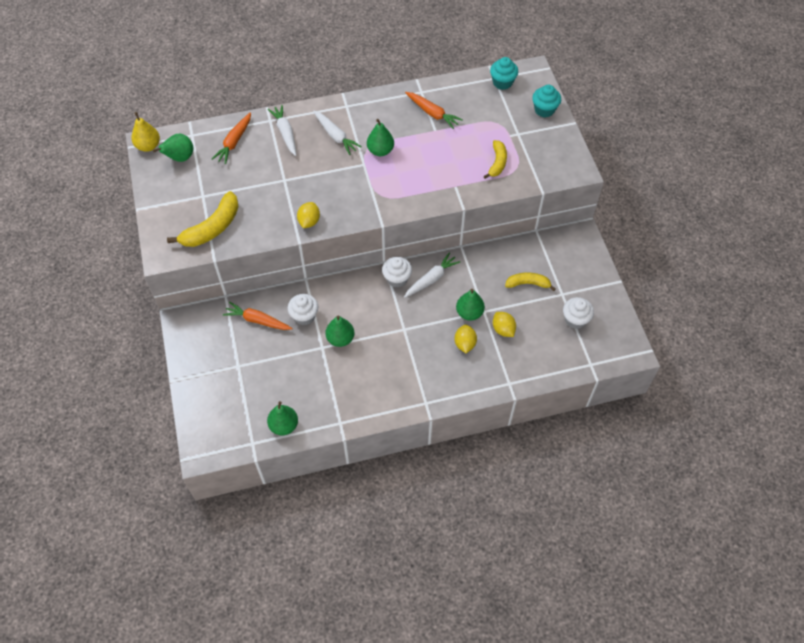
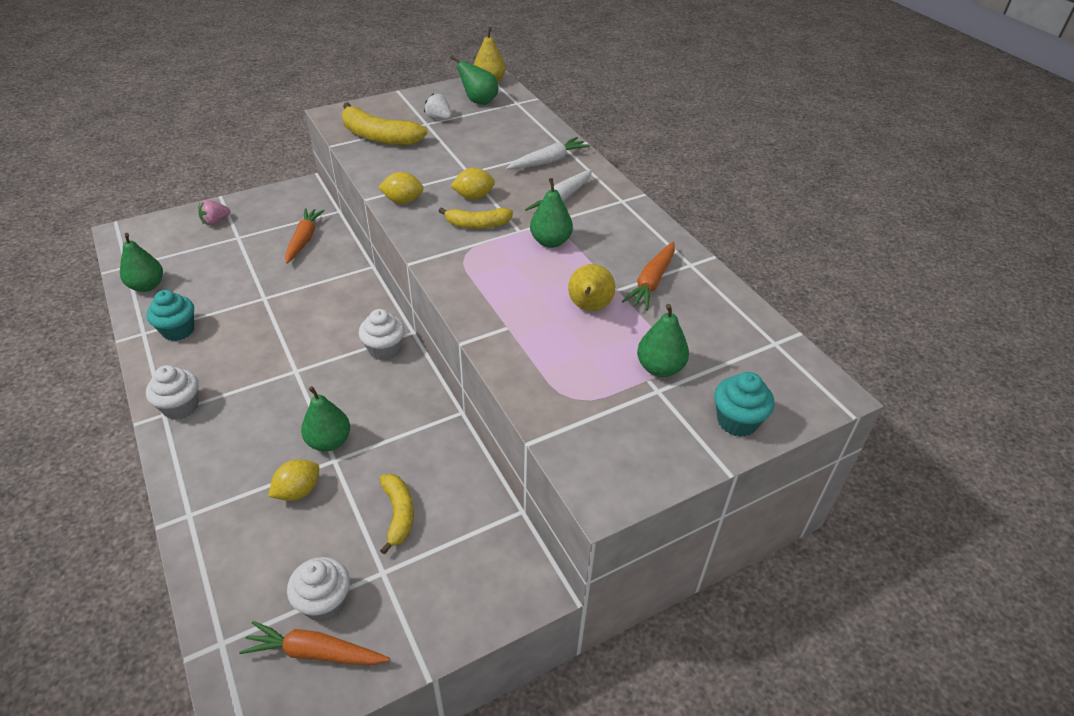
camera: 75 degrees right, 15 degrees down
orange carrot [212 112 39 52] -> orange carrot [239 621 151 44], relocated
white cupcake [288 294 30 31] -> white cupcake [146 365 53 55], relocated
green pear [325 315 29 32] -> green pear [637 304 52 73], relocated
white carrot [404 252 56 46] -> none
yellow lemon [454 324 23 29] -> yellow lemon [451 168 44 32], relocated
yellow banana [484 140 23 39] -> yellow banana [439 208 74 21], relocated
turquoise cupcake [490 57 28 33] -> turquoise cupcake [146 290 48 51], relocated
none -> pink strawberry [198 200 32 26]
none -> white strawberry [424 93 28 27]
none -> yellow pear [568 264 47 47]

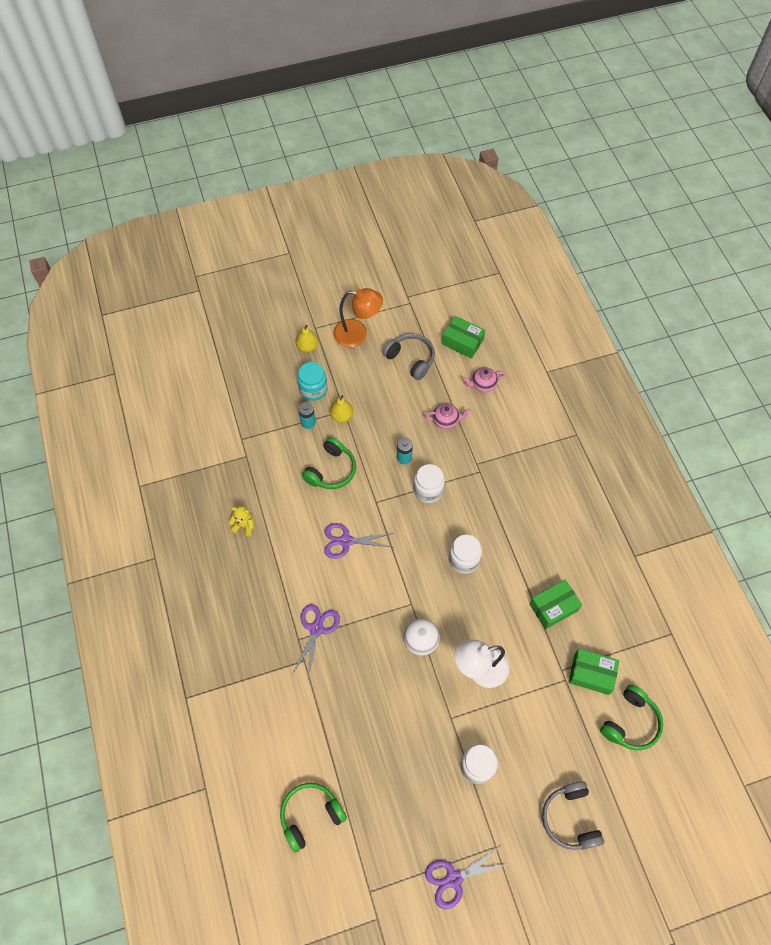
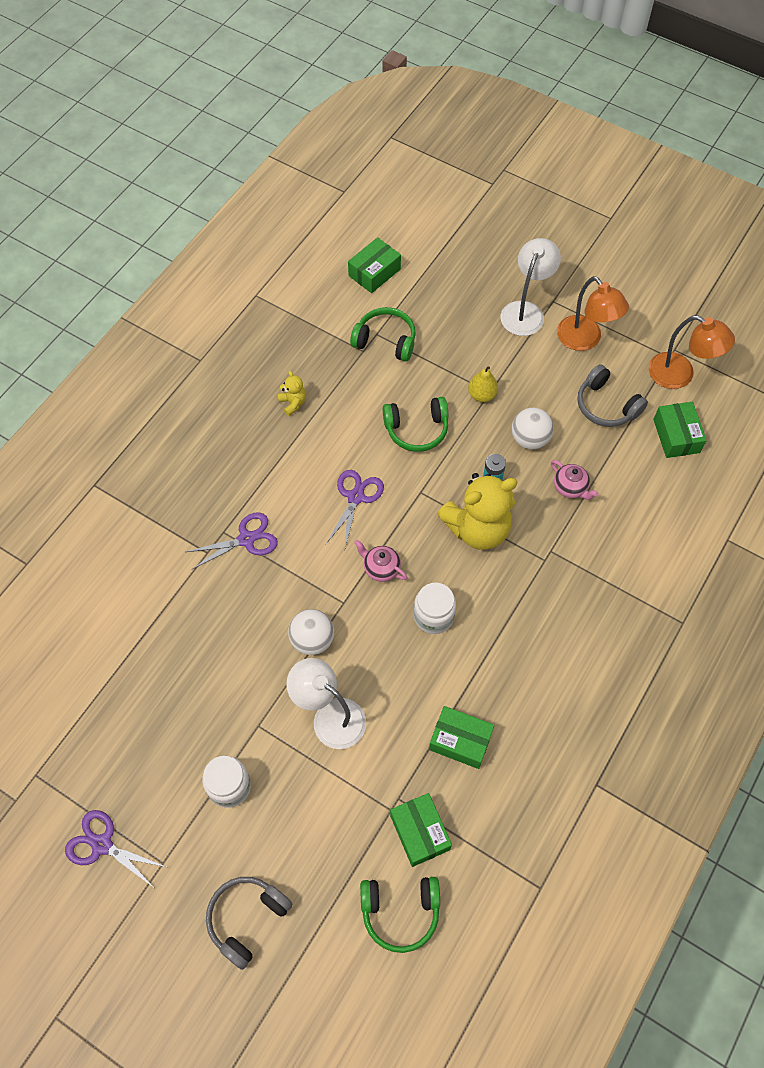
camera: 50 degrees right, 0 degrees up
green headphones [280 783 67 70] -> green headphones [350 307 66 54], relocated
yellow pear [296 325 22 28] -> white lamp [501 238 60 98]
turquoise jar [297 362 30 39] -> none
turquoise battery [298 402 18 27] -> none
purple scissors [324 523 69 36] -> purple scissors [326 470 58 78], 60 degrees clockwise
grey headphones [382 333 53 47] -> grey headphones [577 364 71 63], 135 degrees clockwise
white jar [414 464 31 39] -> yellow teddy bear [437 473 80 77]
pink teapot [463 367 43 25] -> pink teapot [354 540 54 42], relocated
none -> green box [348 237 53 56]
none -> white ball [512 408 42 41]
none -> orange lamp [649 316 86 73]

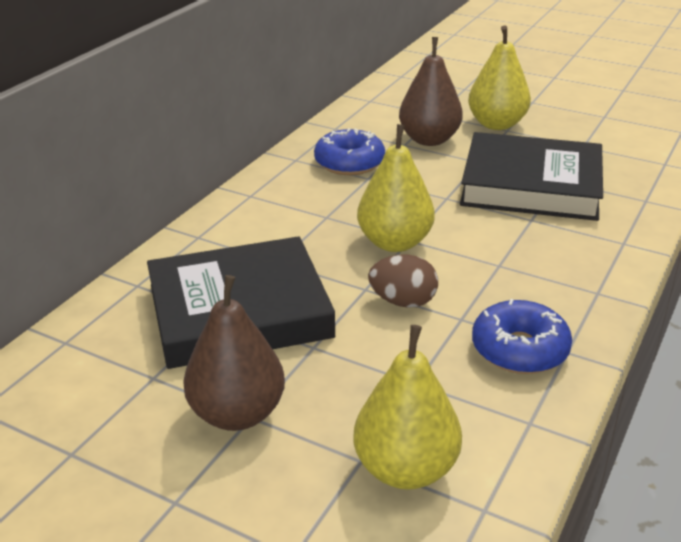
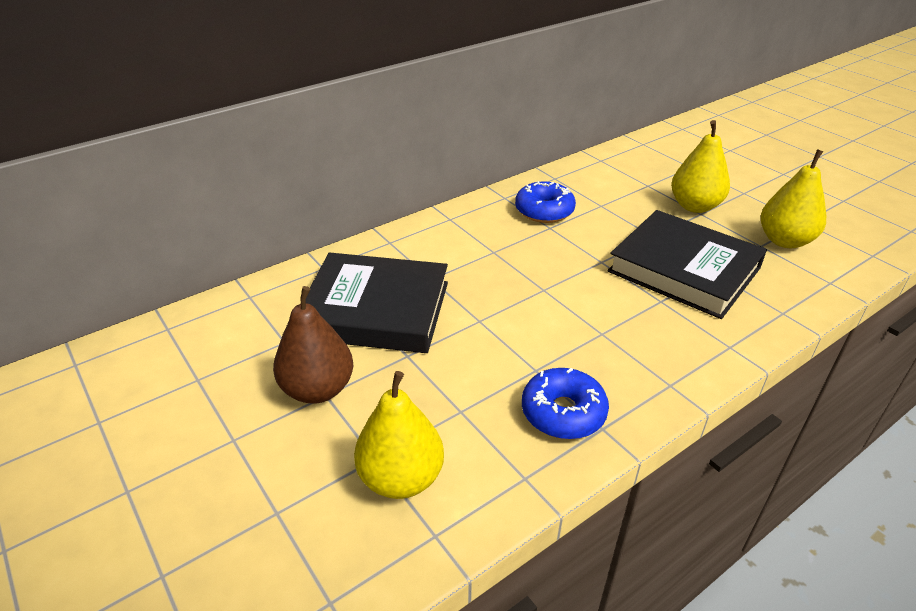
camera: 25 degrees right, 5 degrees up
yellow pear [357 124 78 128] -> yellow pear [761 149 65 99], relocated
brown egg [368 254 70 54] -> none
brown pear [399 37 64 109] -> none

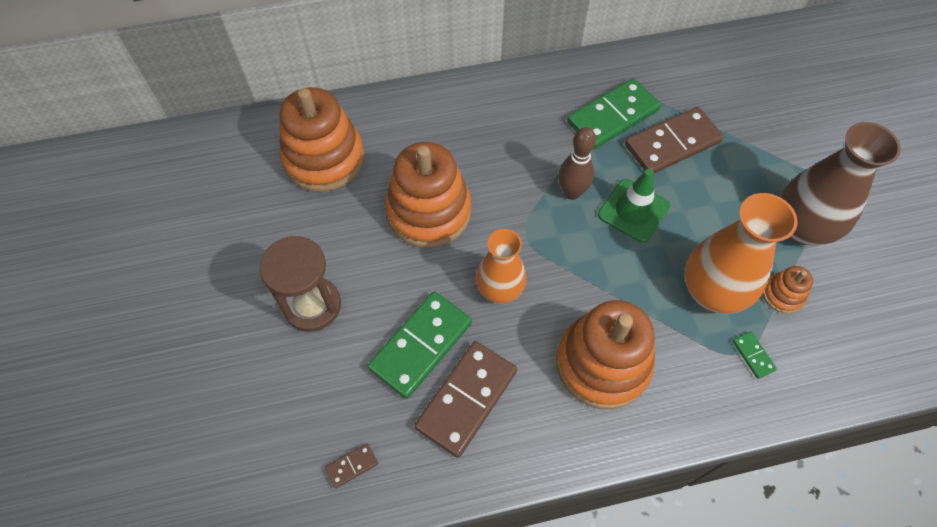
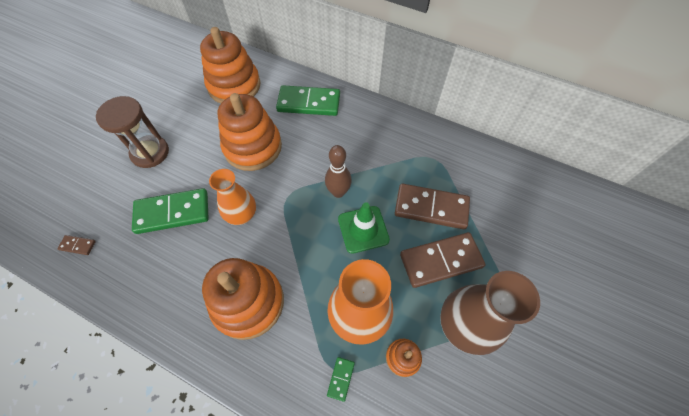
camera: 40 degrees right, 0 degrees up
brown domino [414 341 103 117] -> brown domino [400 232 85 56], relocated
green domino [567 78 94 71] -> green domino [276 85 64 31], relocated

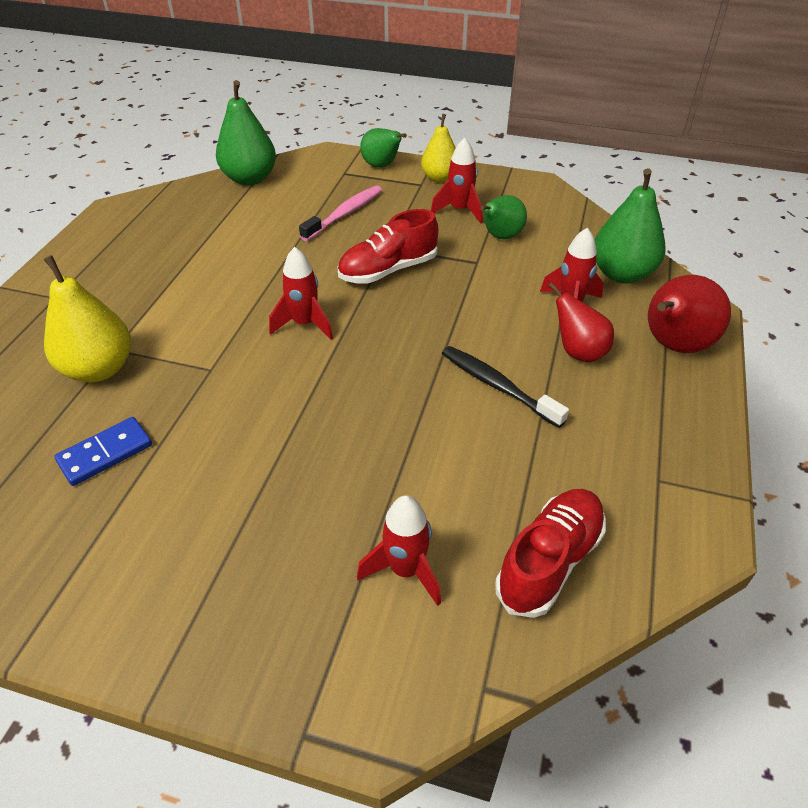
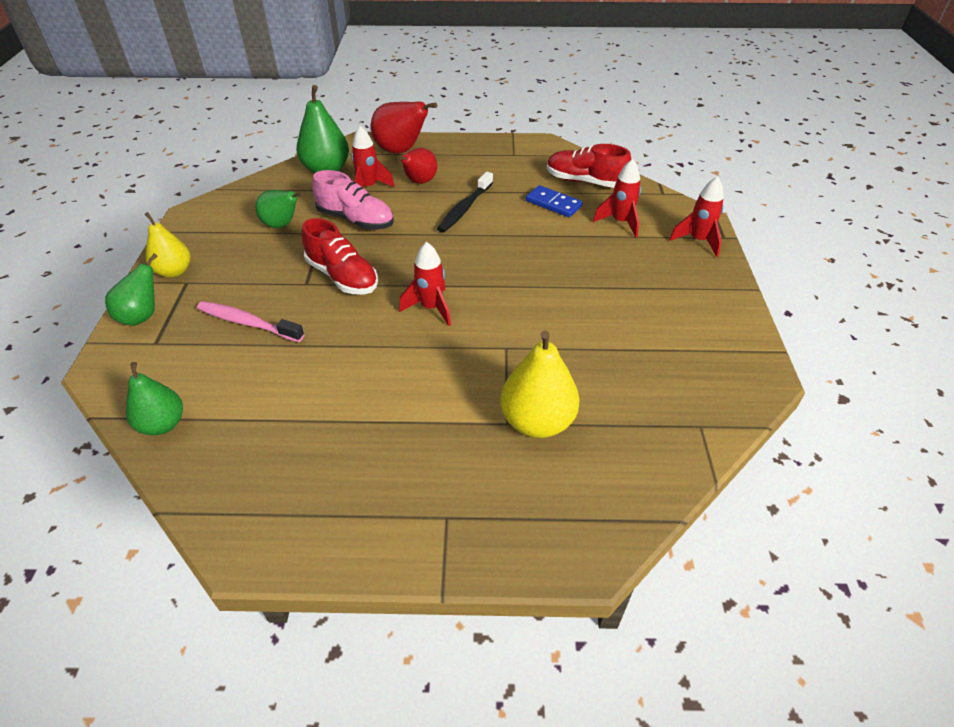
camera: 105 degrees left, 0 degrees up
blue domino [54 417 98 69] -> blue domino [526 185 57 32], relocated
green pear [216 80 60 105] -> green pear [126 362 57 73], x0.67
red rocket [431 138 52 85] -> red rocket [669 177 55 80], relocated
none -> pink shoe [312 170 82 60]

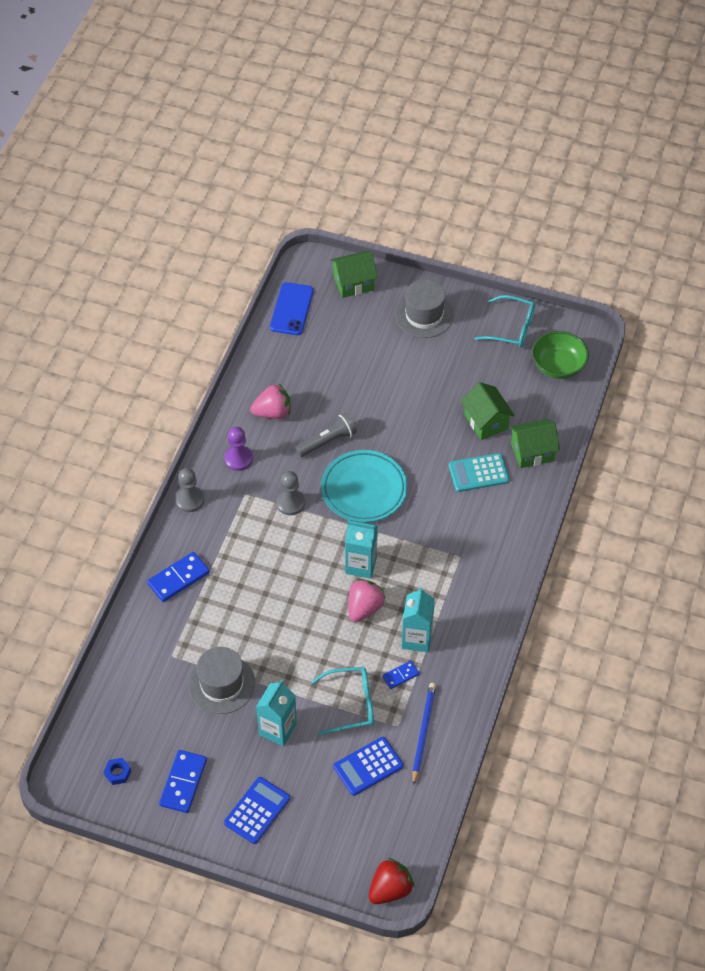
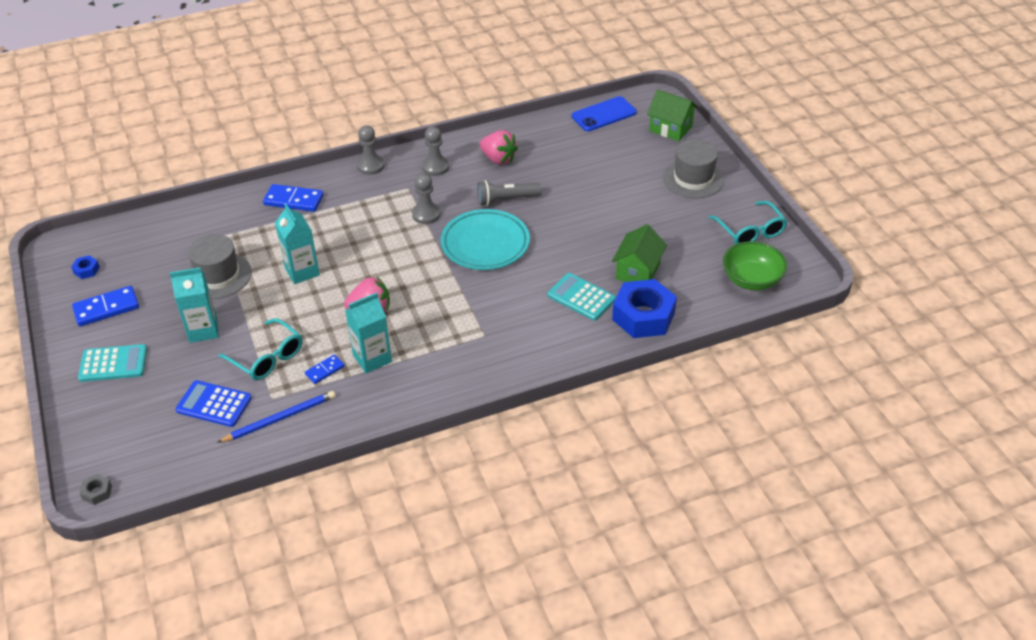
camera: 50 degrees right, 10 degrees down
purple pawn [224 427 29 44] -> grey pawn [422 126 27 50]
blue calculator [224 777 66 67] -> turquoise calculator [78 344 69 38]
grey flashlight [295 412 62 45] -> grey flashlight [477 180 65 26], 150 degrees clockwise
turquoise carton [345 520 33 59] -> turquoise carton [275 204 45 80], relocated
red strawberry [369 858 46 46] -> grey nut [79 474 33 31]
blue domino [382 661 37 28] -> blue domino [305 355 40 29], 60 degrees counterclockwise
green house [509 419 51 49] -> blue nut [612 279 65 59]

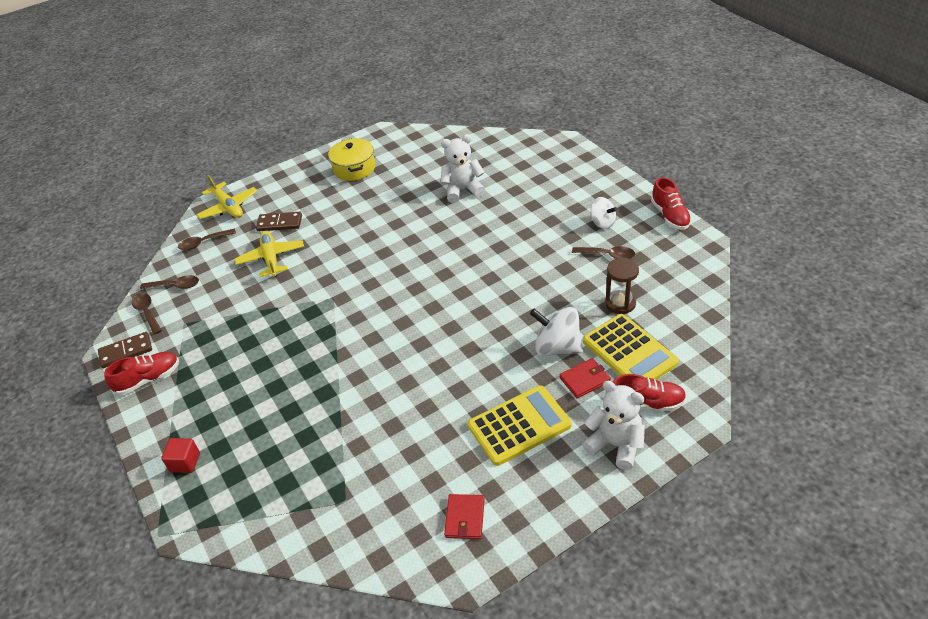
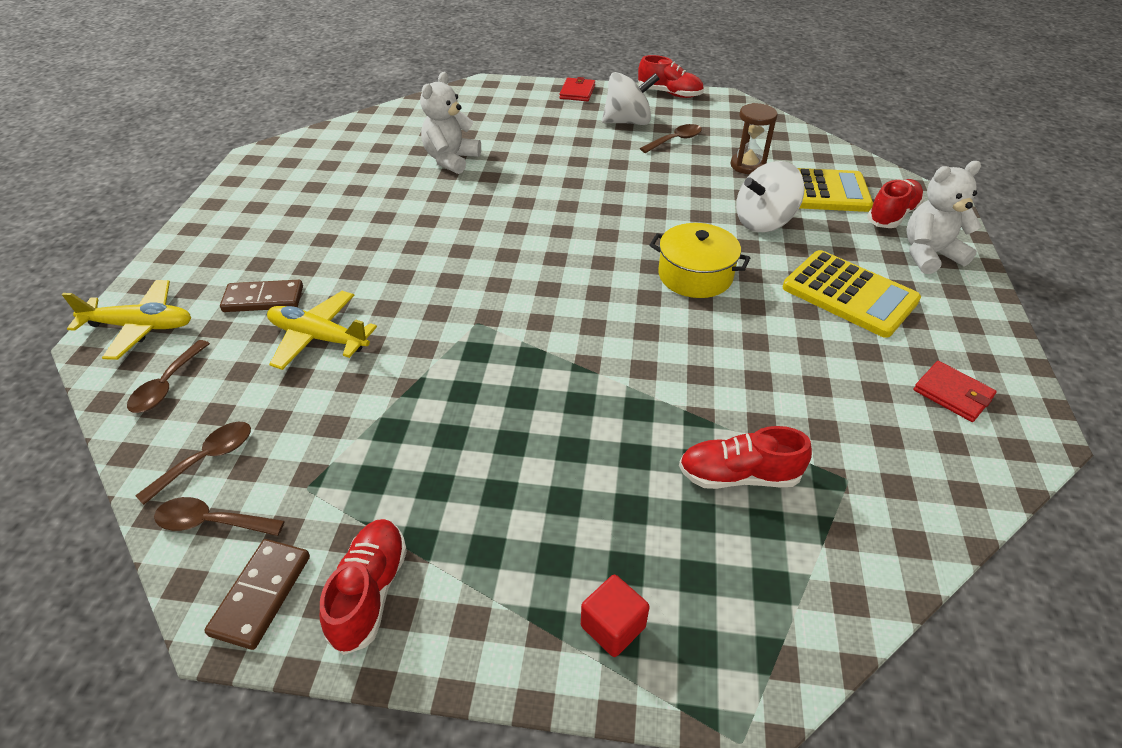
camera: 55 degrees left, 0 degrees up
brown domino [256 212 46 19] -> brown domino [220 280 83 32], 45 degrees clockwise
yellow pot [328 138 48 43] -> yellow pot [650 223 100 75], relocated
yellow calculator [468 385 104 81] -> yellow calculator [783 250 138 88], 120 degrees clockwise
red wallet [559 358 52 40] -> red wallet [559 77 36 24], relocated
white spinning top [590 197 27 32] -> white spinning top [602 72 57 53], x1.57
none -> red shoe [679 426 133 63]

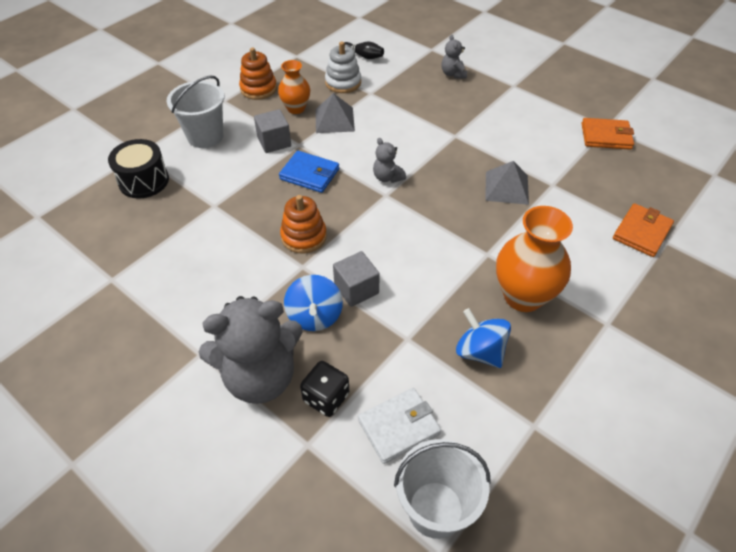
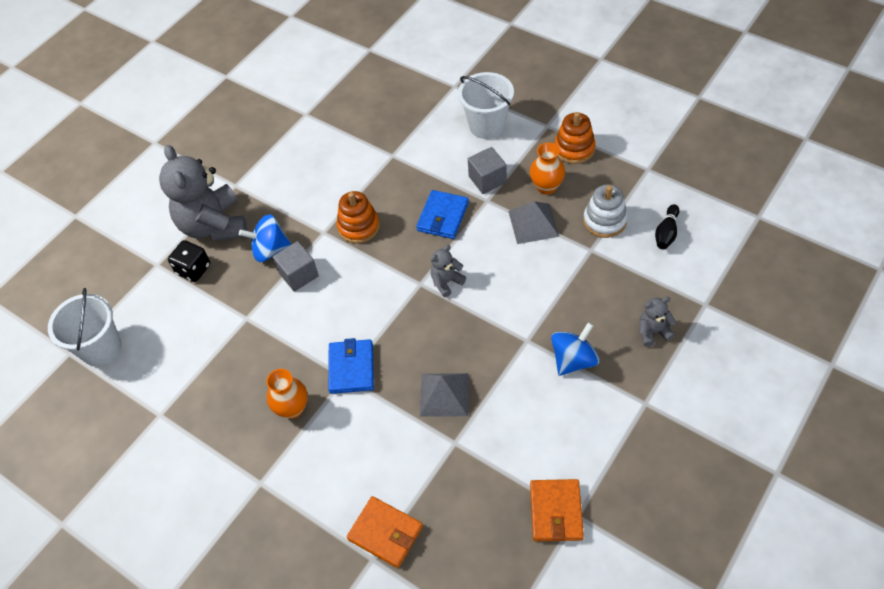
camera: 90 degrees right, 5 degrees up
black drum [108 139 61 59] -> none
white wallet [358 388 83 76] -> none
blue spinning top [456 308 55 60] -> blue spinning top [551 322 48 54], relocated
orange vase [496 206 77 106] -> orange vase [266 369 42 50], x0.59
none -> blue wallet [328 338 46 56]

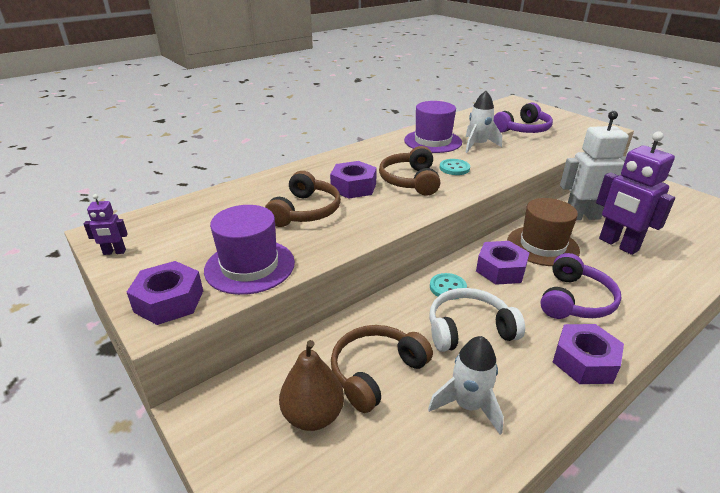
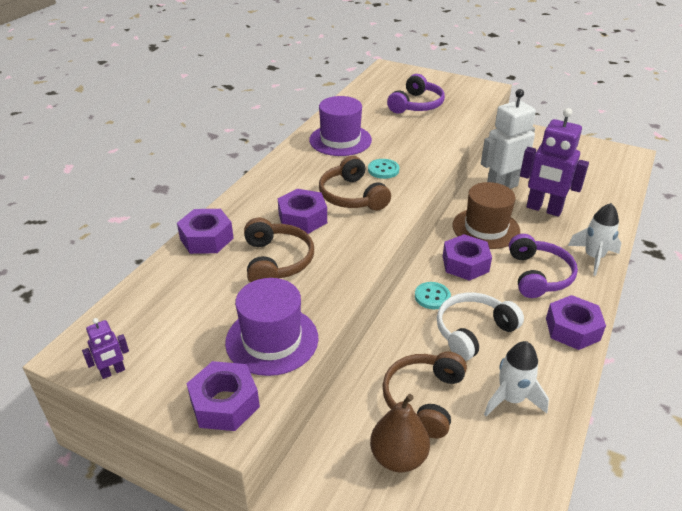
camera: 25 degrees left, 5 degrees up
white rocket [465 91 37 62] -> white rocket [568 203 53 73], relocated
none -> purple nut [177 209 57 45]

